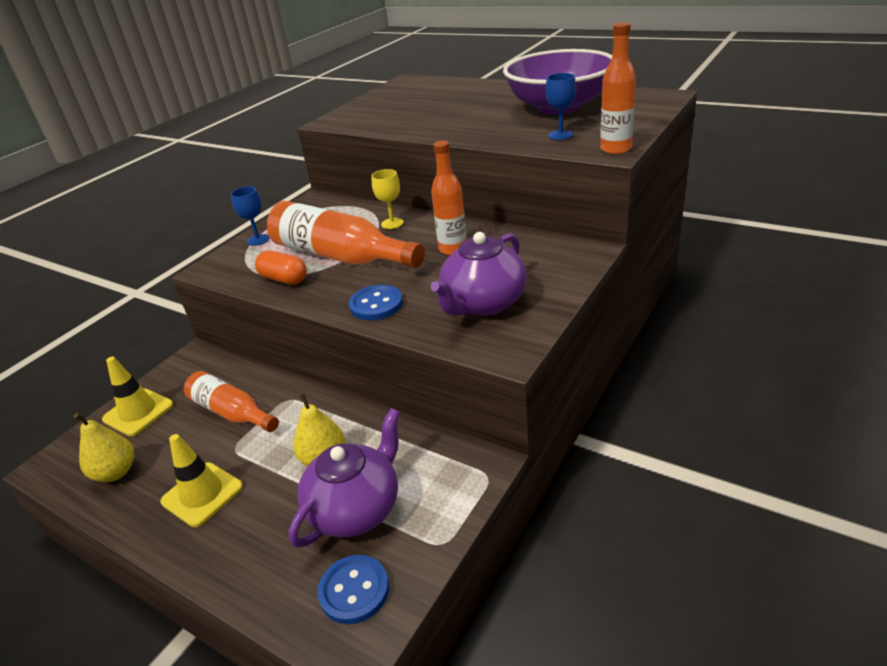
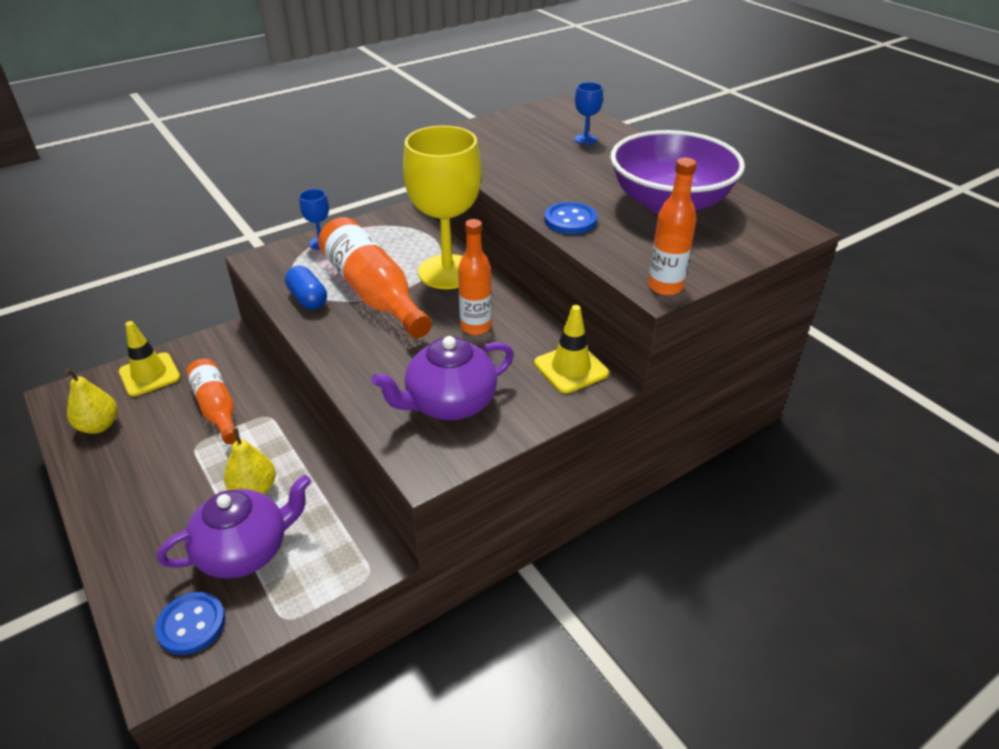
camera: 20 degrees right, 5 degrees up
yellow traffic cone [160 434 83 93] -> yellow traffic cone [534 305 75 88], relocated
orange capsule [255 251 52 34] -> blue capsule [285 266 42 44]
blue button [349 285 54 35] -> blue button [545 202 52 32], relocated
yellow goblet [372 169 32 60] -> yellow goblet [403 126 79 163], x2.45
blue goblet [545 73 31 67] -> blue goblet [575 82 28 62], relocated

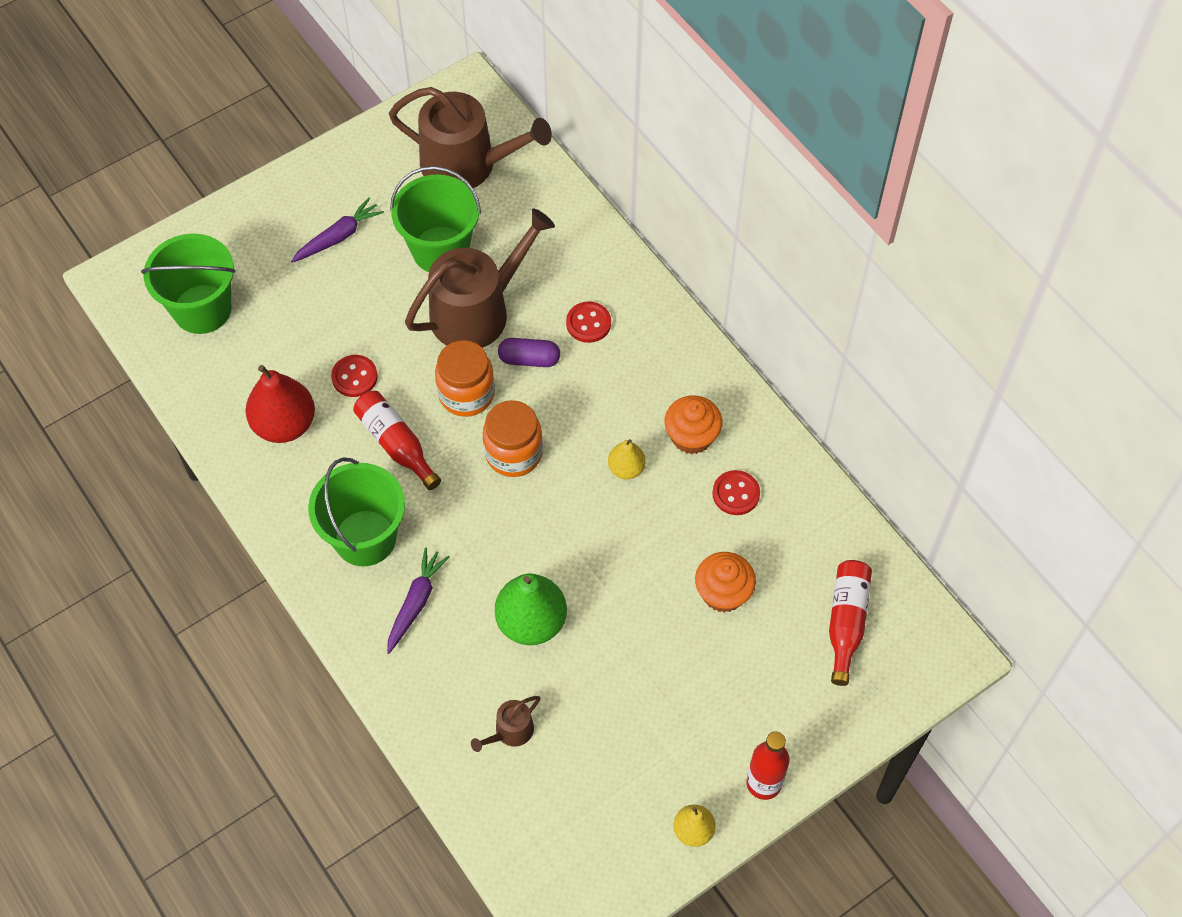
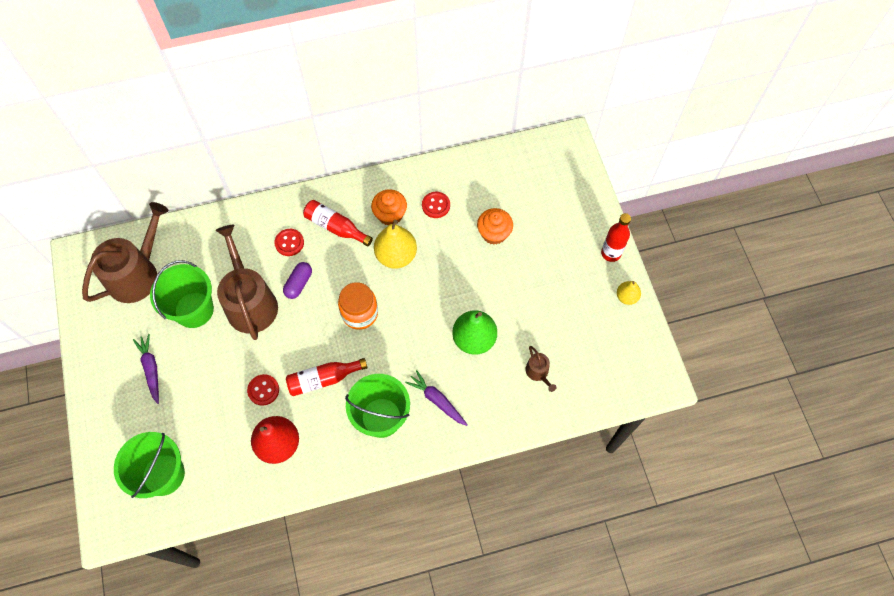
camera: 70 degrees left, 5 degrees up
orange jar [435 340 60 77] -> none
yellow pear [608 439 38 40] -> yellow pear [374 220 43 49], x1.82
red bottle [829 560 43 126] -> red bottle [303 200 70 46], relocated

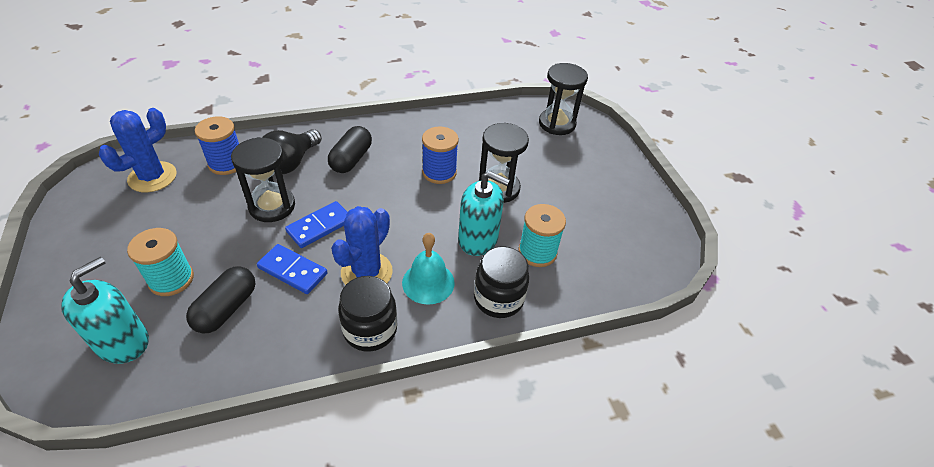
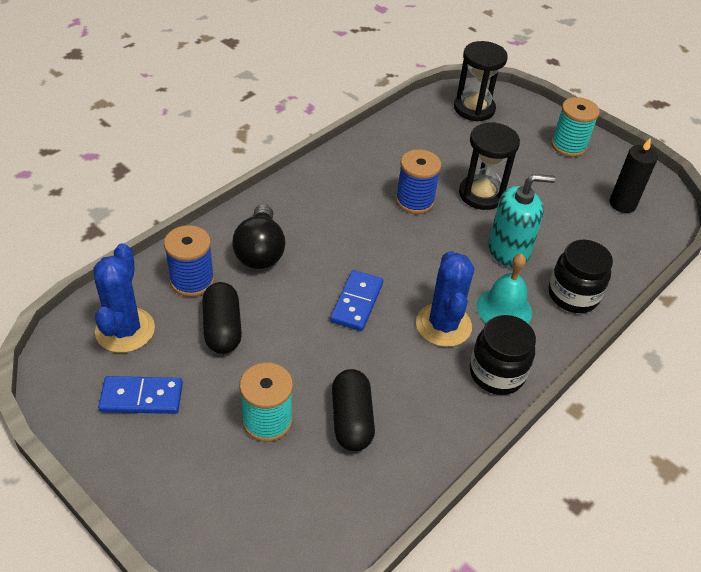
camera: 30 degrees left, 0 degrees up
turquoise soap dispenser [61 257 88 107] -> none
black hourglass [231 137 64 85] -> none
blue domino [257 244 70 50] -> blue domino [98 376 85 38], relocated
black capsule [328 126 44 47] -> black capsule [202 282 40 72], relocated
turquoise spool [519 204 47 63] -> turquoise spool [551 97 49 60], relocated
none -> black candle [610 137 48 76]

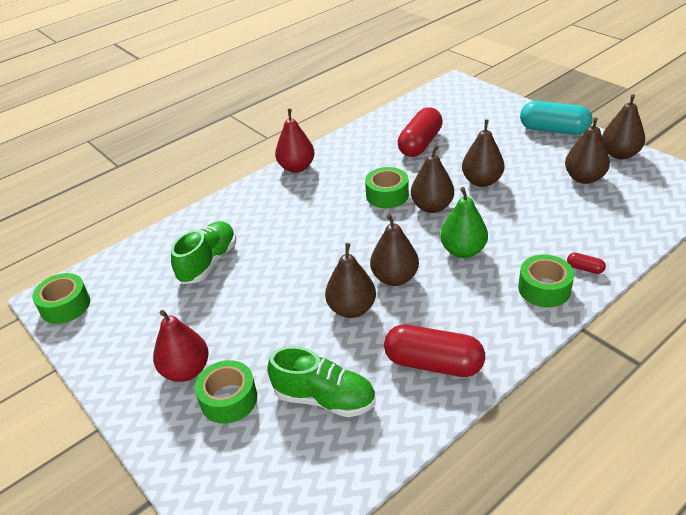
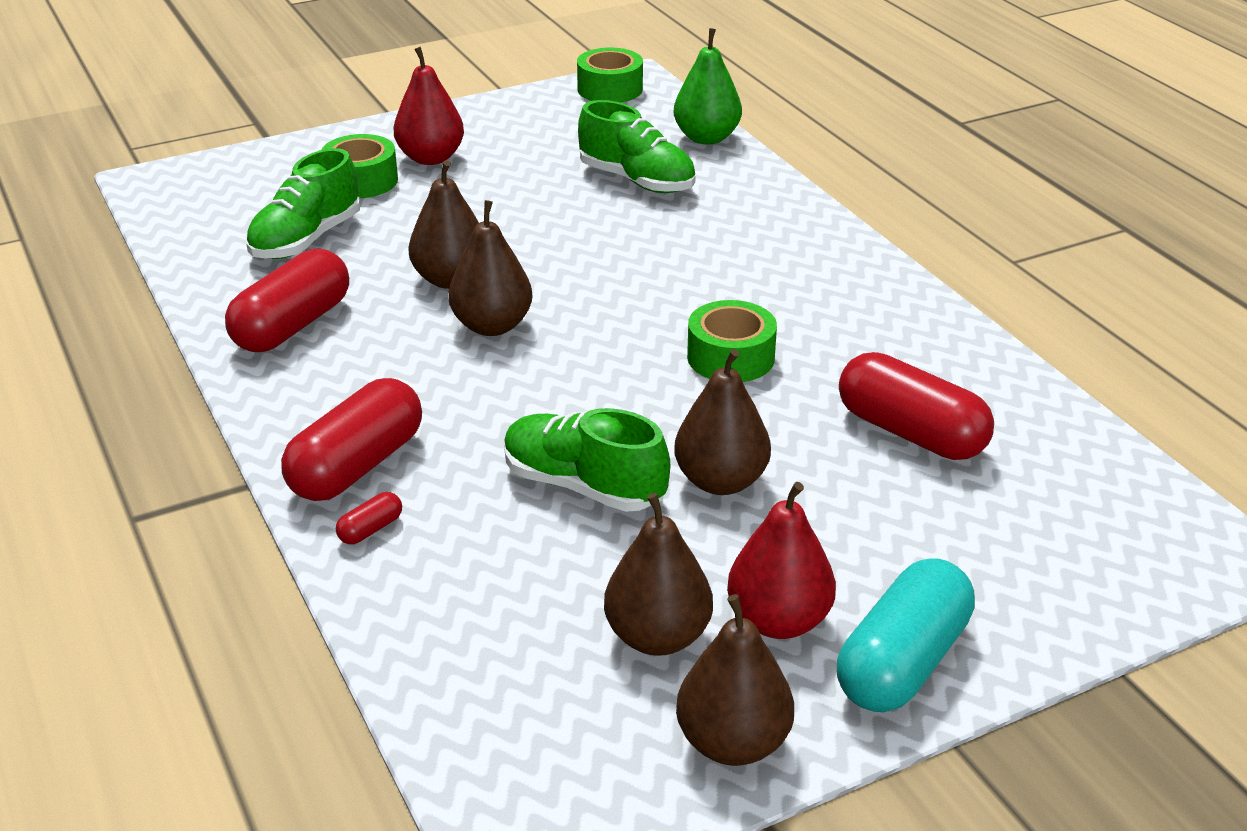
camera: 100 degrees right, 5 degrees down
red pear [275 109 40 64] -> red pear [727 482 109 157], relocated
brown pear [411 145 43 68] -> none
green pear [440 187 48 71] -> green pear [674 28 68 117], relocated
green tape [518 254 56 53] -> red capsule [281 378 141 123]
none -> green shoe [504 408 166 104]

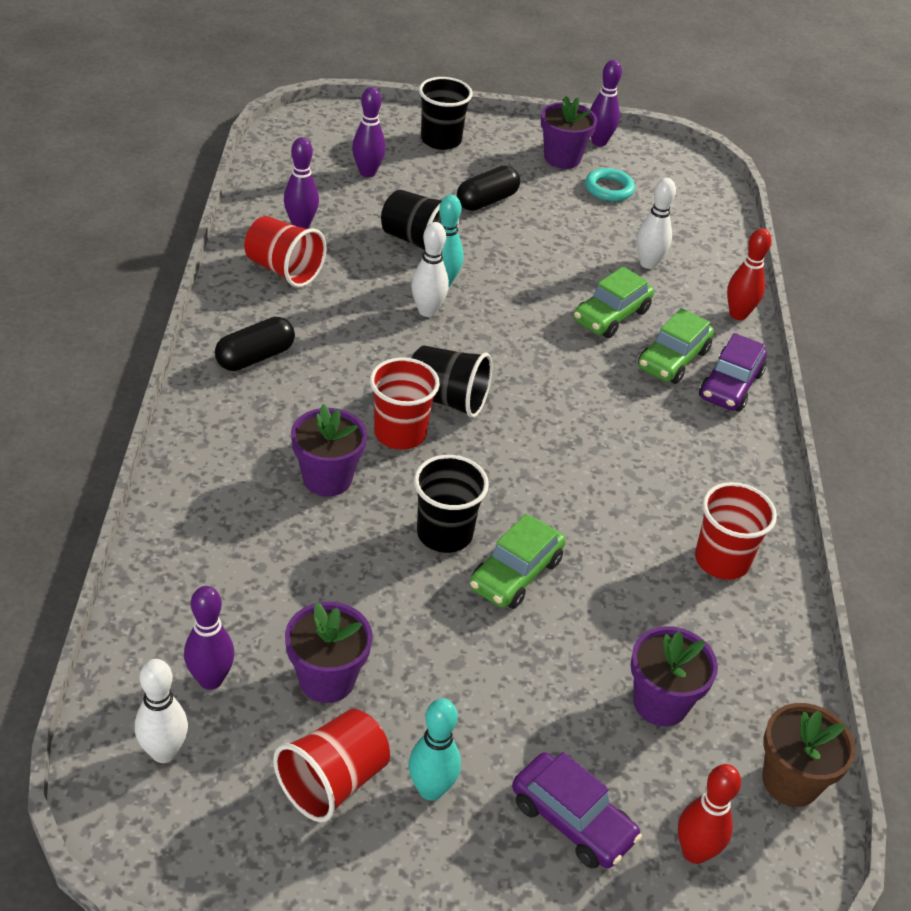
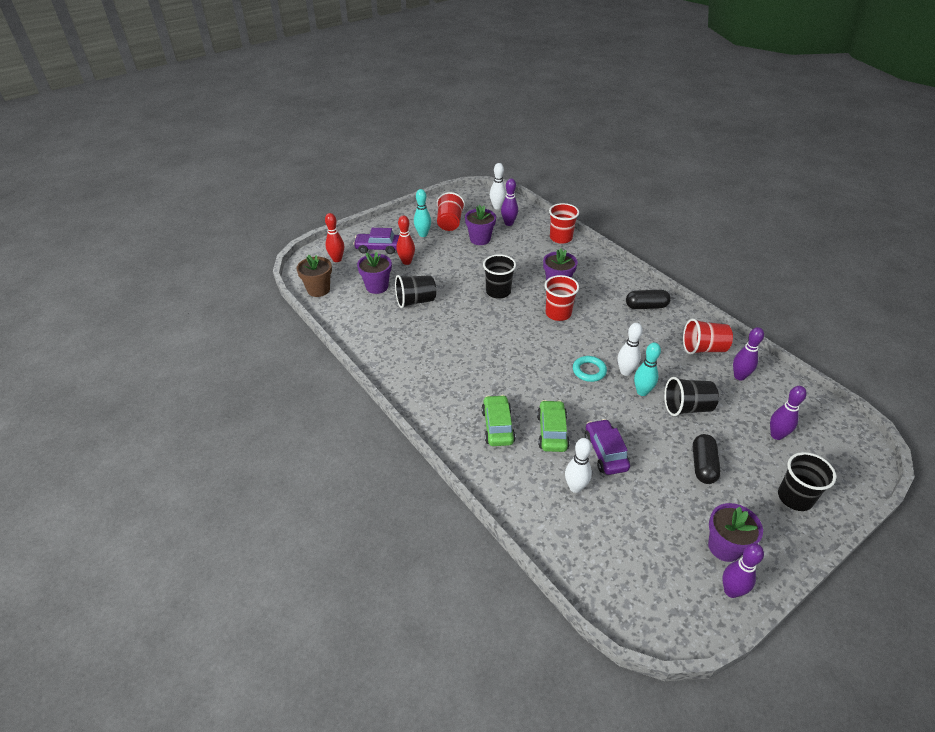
camera: 145 degrees right, 0 degrees up
black capsule [215 317 80 54] -> black capsule [626 290 45 19], 75 degrees clockwise
black cup [412 345 80 73] -> black cup [395 275 41 33], relocated
green car [470 514 96 95] -> none
turquoise ring [585 168 50 33] -> turquoise ring [573 356 34 26], relocated
red cup [695 482 82 98] -> red cup [549 203 30 41], relocated
purple car [699 333 68 78] -> purple car [585 419 45 56], relocated
red bowling pin [727 228 45 92] -> red bowling pin [396 215 19 50], relocated

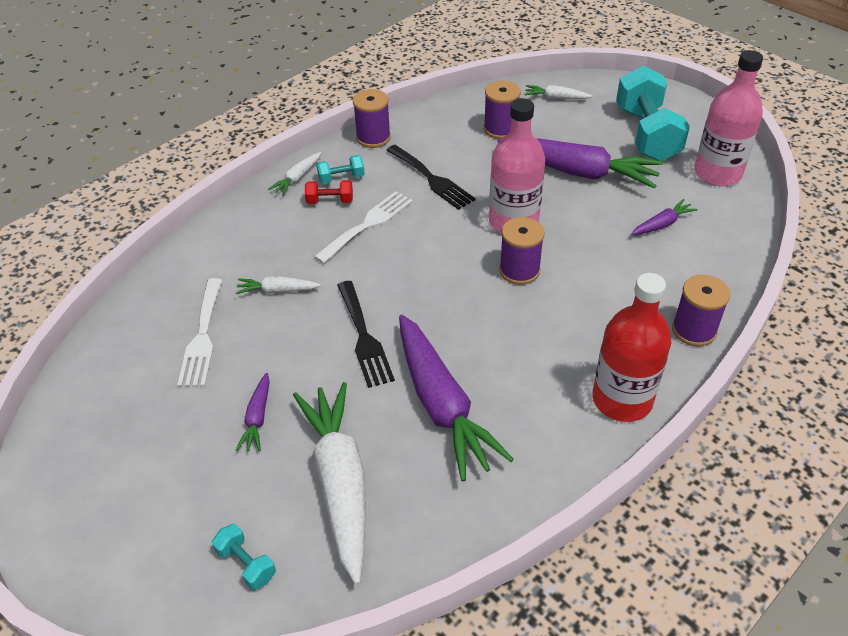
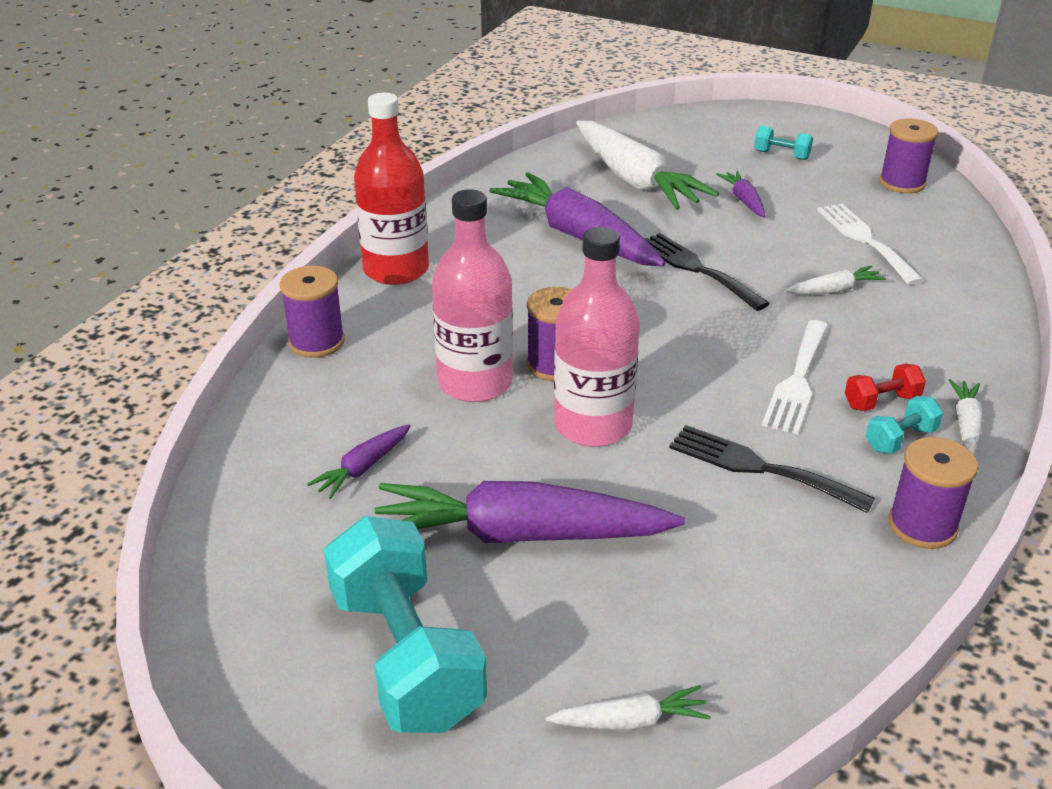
camera: 160 degrees right, 10 degrees down
turquoise dumbbell [212 524 64 66] -> turquoise dumbbell [754 126 59 34], relocated
purple spool [484 81 37 58] -> purple spool [879 119 59 75], relocated
pink bottle [694 50 69 136] -> pink bottle [432 189 81 213], relocated

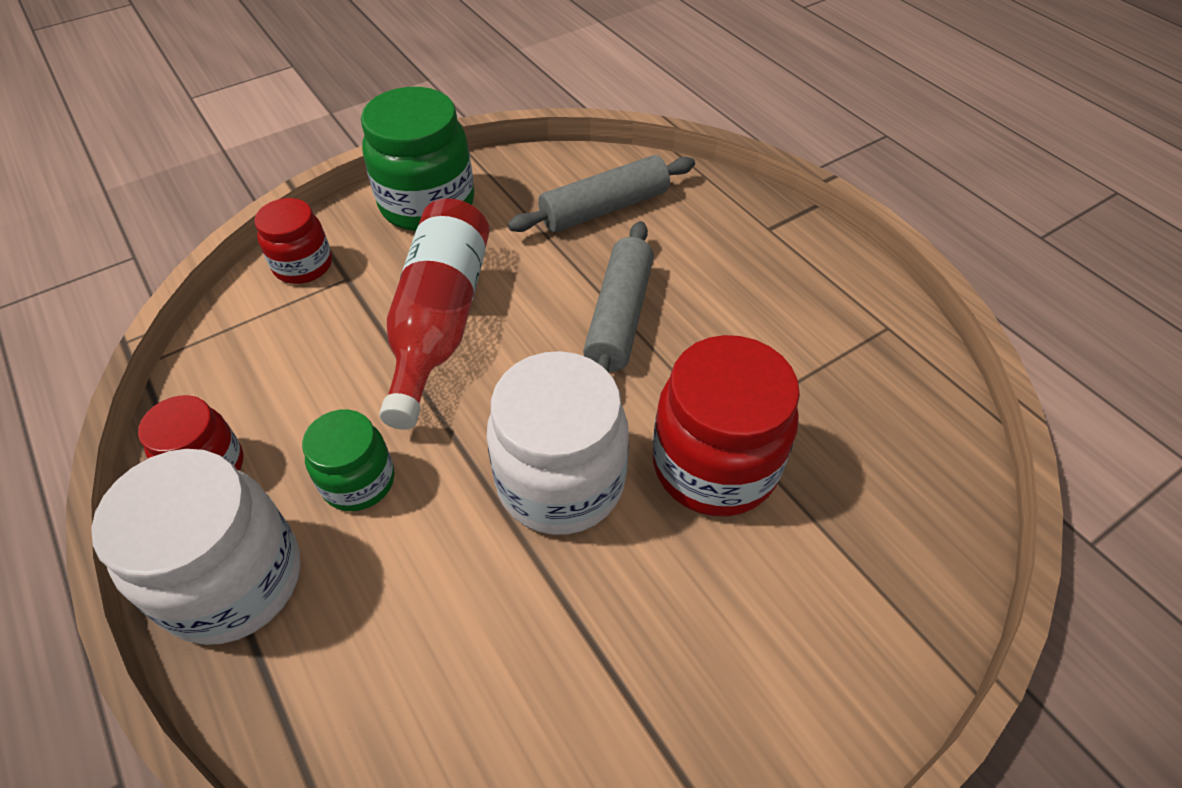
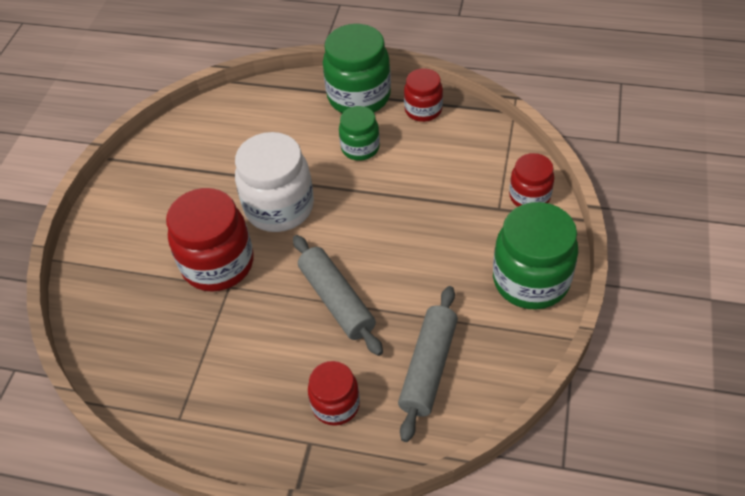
camera: 140 degrees right, 0 degrees up
white jar [91 449 209 196] -> green jar [323 24 68 89]
red bottle [379 198 110 232] -> none
none -> red jar [308 361 52 65]

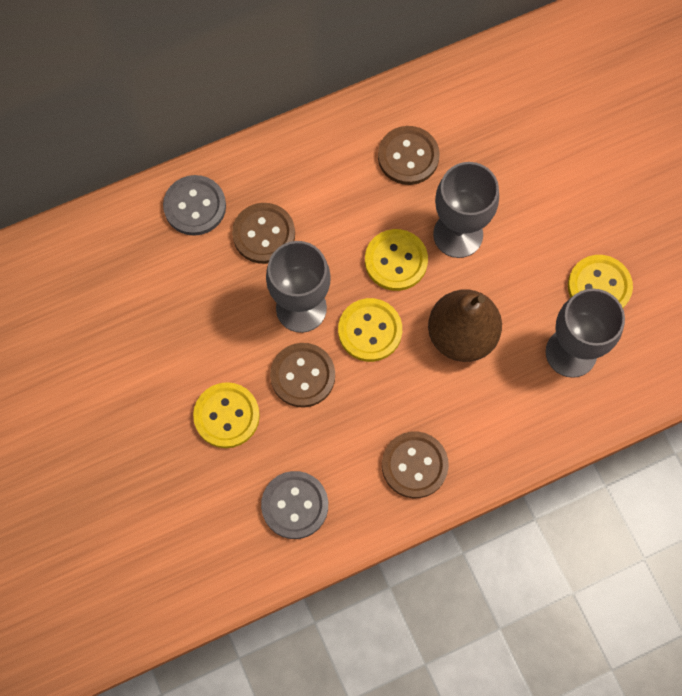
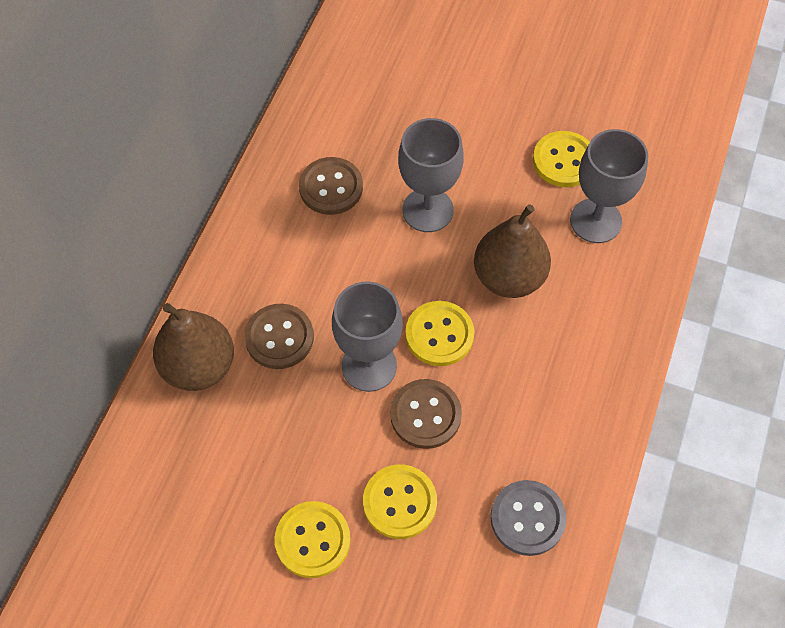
camera: 45 degrees left, 10 degrees down
grey button [163 175 63 61] -> brown pear [153 303 81 88]
yellow button [365 229 63 62] -> yellow button [275 501 76 77], relocated
brown button [382 431 67 67] -> none

